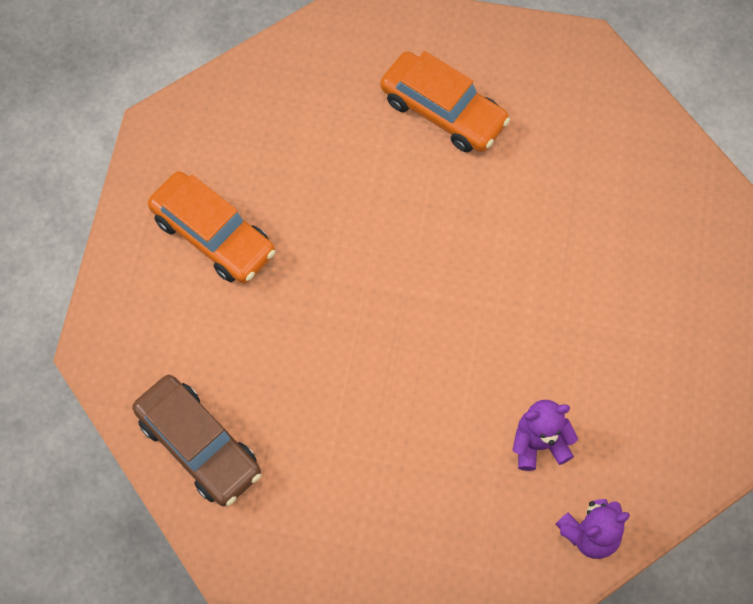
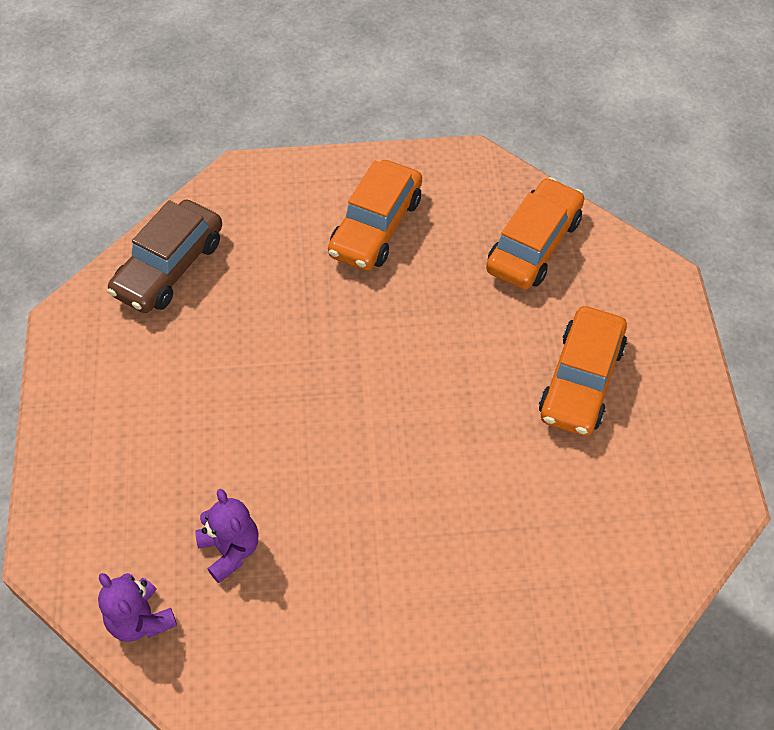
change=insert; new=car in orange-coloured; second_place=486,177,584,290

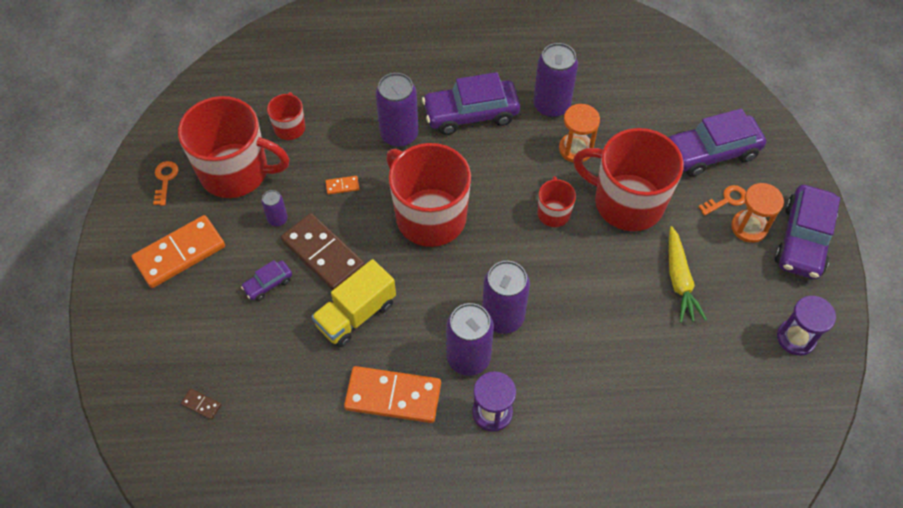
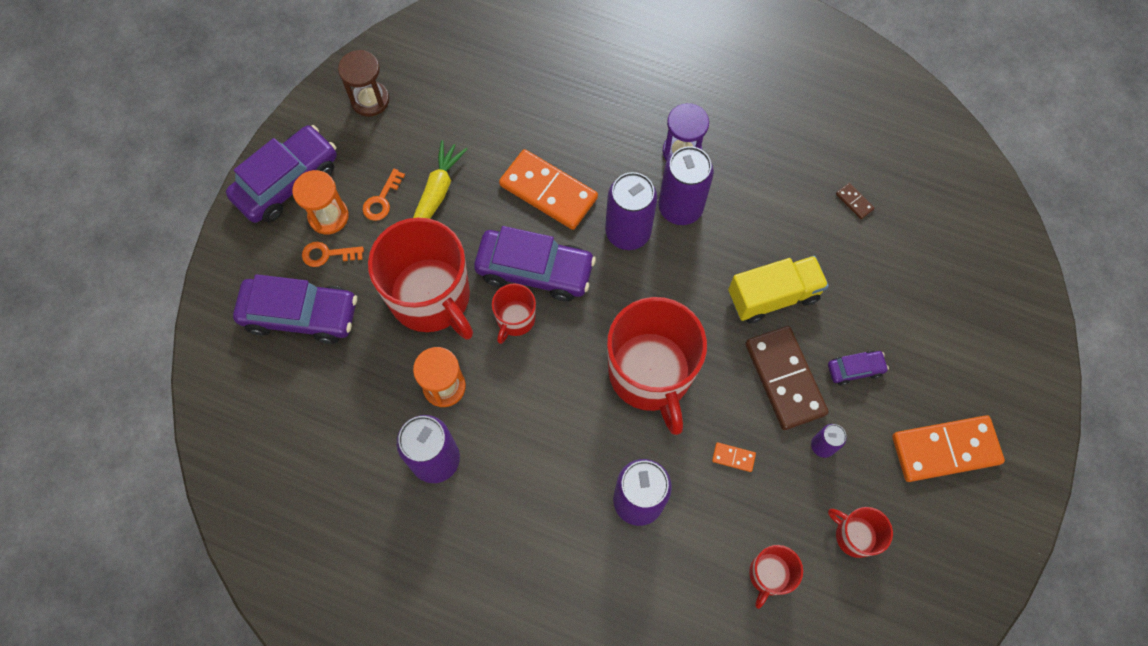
change=move; old=door key in orange-coloured; first_place=153,161,179,206; second_place=363,169,405,221
change=resize; old=coffee mug in crimson; first_place=178,96,290,198; second_place=828,507,893,558; factor=0.47
change=move; old=domino in brown; first_place=181,389,221,420; second_place=836,183,875,219
change=move; old=domino in orange-coloured; first_place=344,366,441,423; second_place=499,149,598,230
change=move; old=car in violet; first_place=422,72,520,135; second_place=474,226,596,302
change=recolor; old=sand timer in violet; new=sand timer in brown; first_place=777,296,836,356; second_place=338,50,389,117

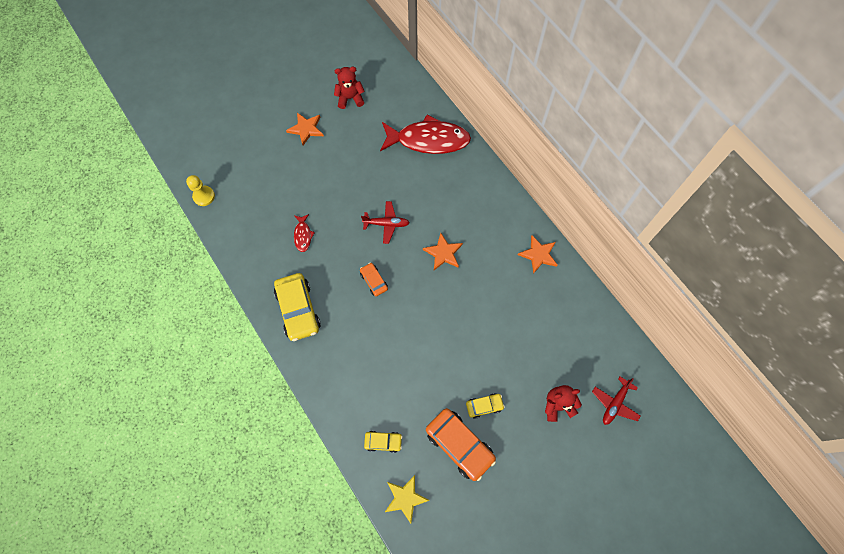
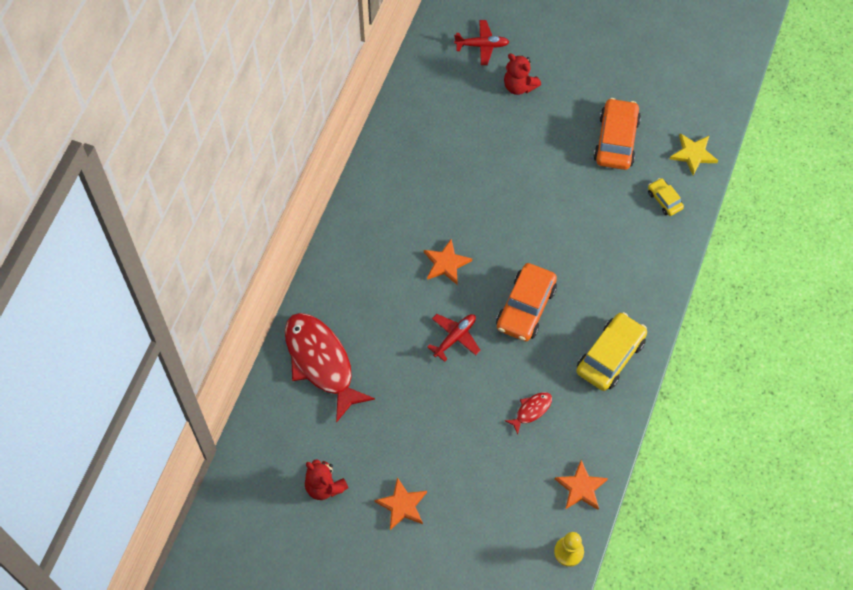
change=resize; old=car in orange-coloured; first_place=360,263,388,296; second_place=496,263,557,341; factor=1.93
change=rotate; old=toy plane in crimson; first_place=361,201,410,244; second_place=427,314,481,362; degrees=75
change=delete; old=car in bright yellow; first_place=466,393,505,419
change=move; old=star shape in orange-coloured; first_place=518,235,558,274; second_place=555,460,608,510

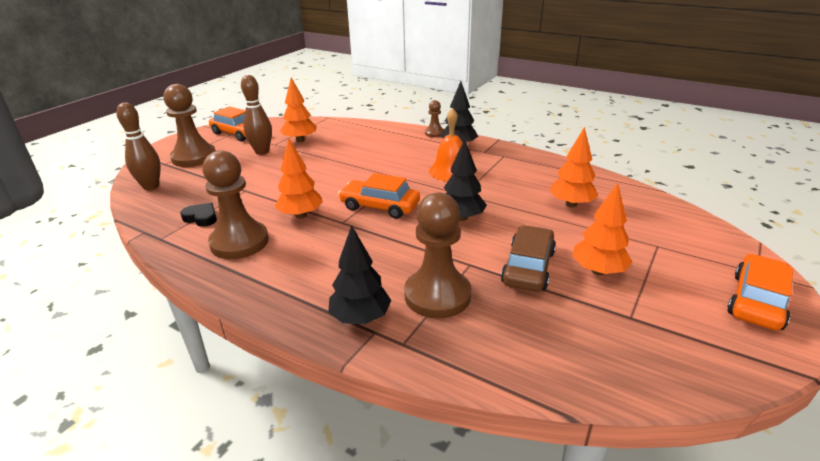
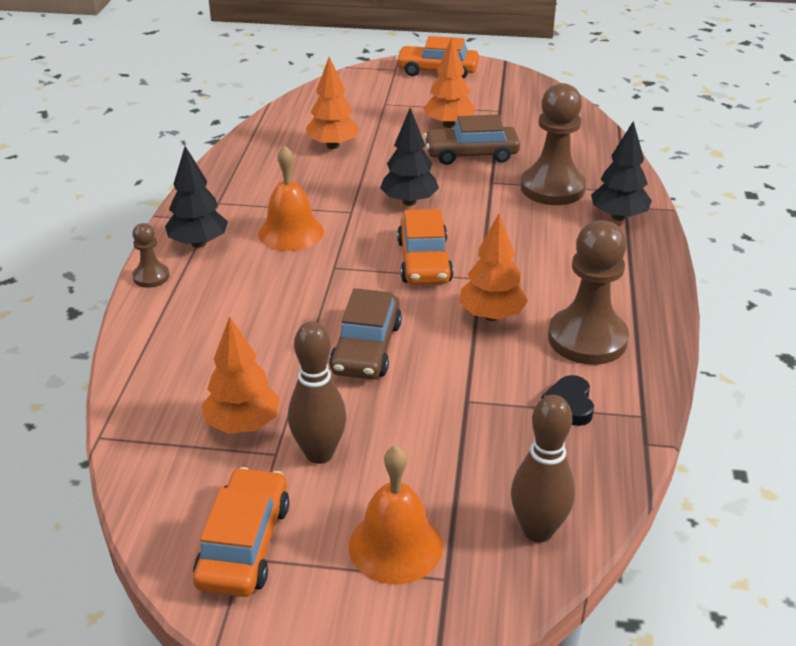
change=replace; old=pawn in brown; new=hand bell in orange-coloured; first_place=163,84,216,167; second_place=349,445,443,584
change=insert; new=car in brown; second_place=329,288,402,379

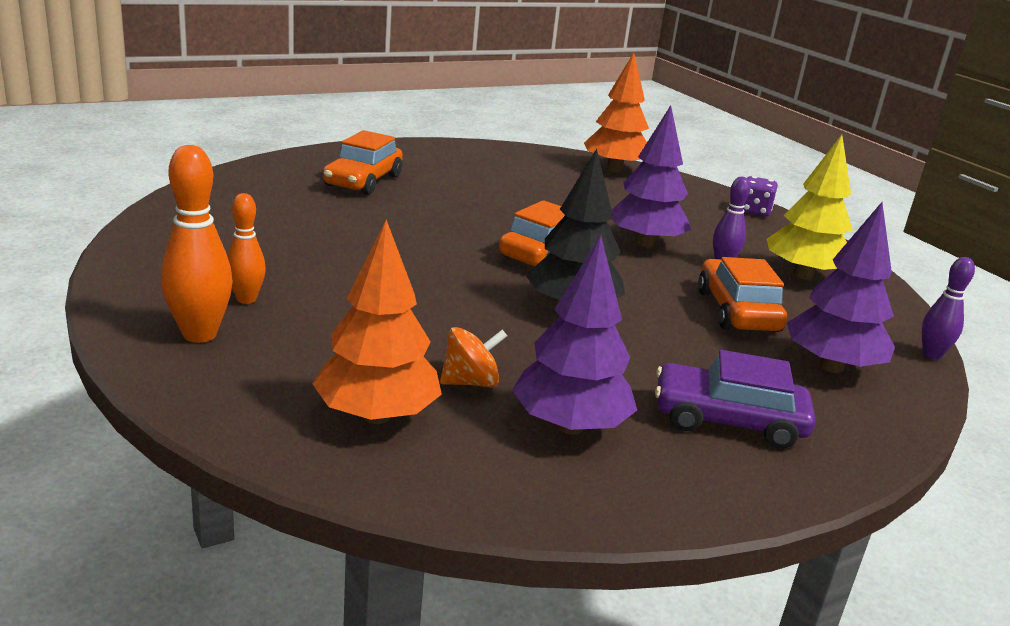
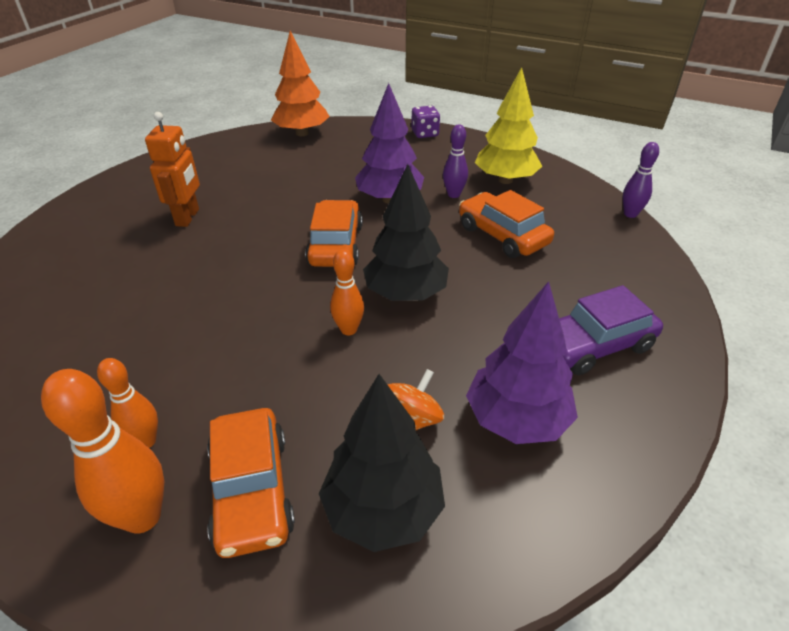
change=recolor; old=toy tree in orange-coloured; new=toy tree in jet-black; first_place=312,220,442,424; second_place=319,374,445,552
change=move; old=car in orange-coloured; first_place=323,130,403,195; second_place=207,408,295,558
change=delete; old=toy tree in violet; first_place=787,202,895,373
change=insert; new=robot figure in orange-coloured; second_place=145,112,200,227
change=insert; new=bowling pin in orange-coloured; second_place=330,249,364,335

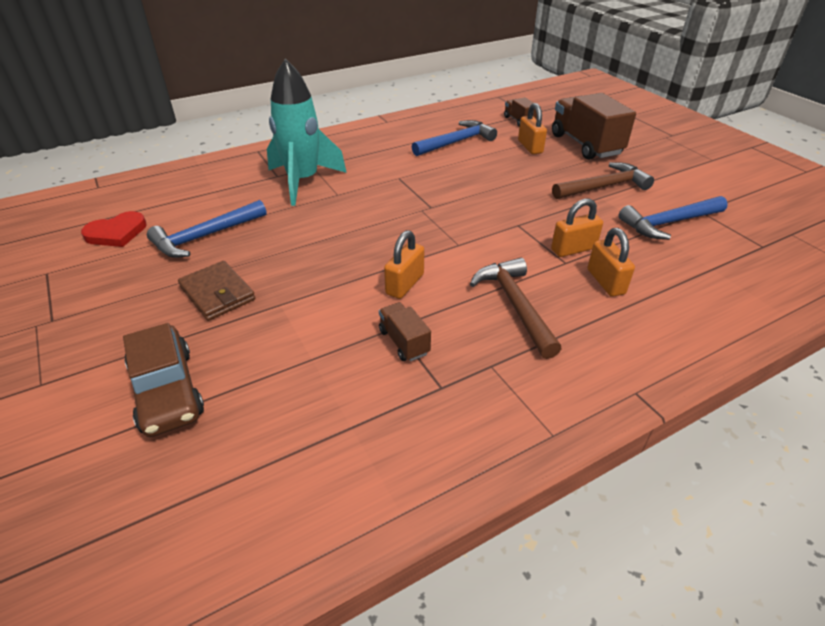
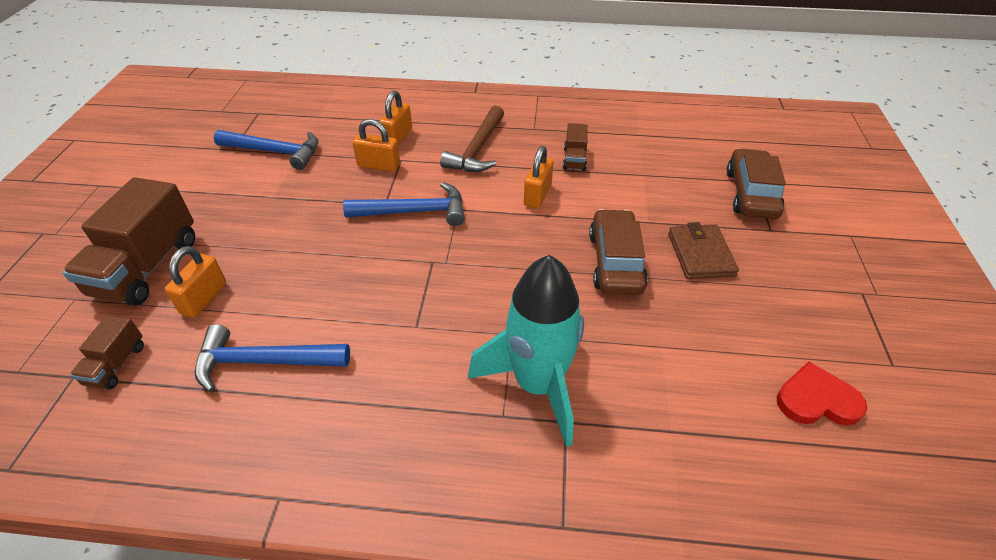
change=move; old=claw hammer in royal blue; first_place=147,200,266,258; second_place=343,182,464,226
change=rotate; old=small lock in orange-coloured; first_place=384,230,424,299; second_place=524,146,554,209; degrees=-45
change=delete; old=claw hammer in brown; first_place=552,162,654,199
change=insert; new=car in brown; second_place=589,209,648,295

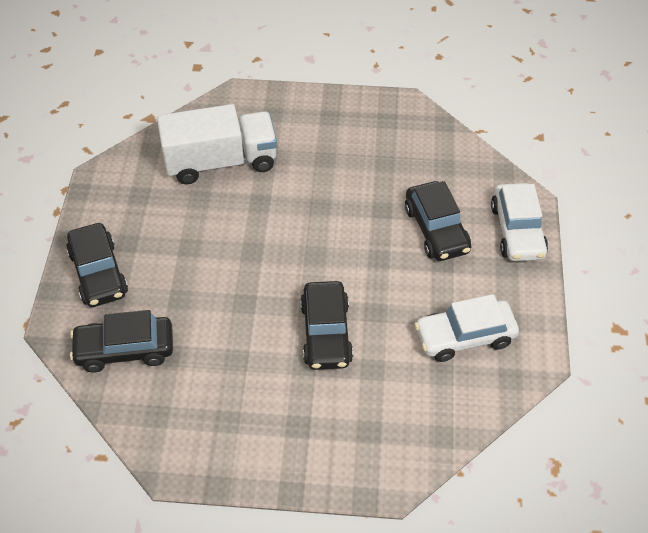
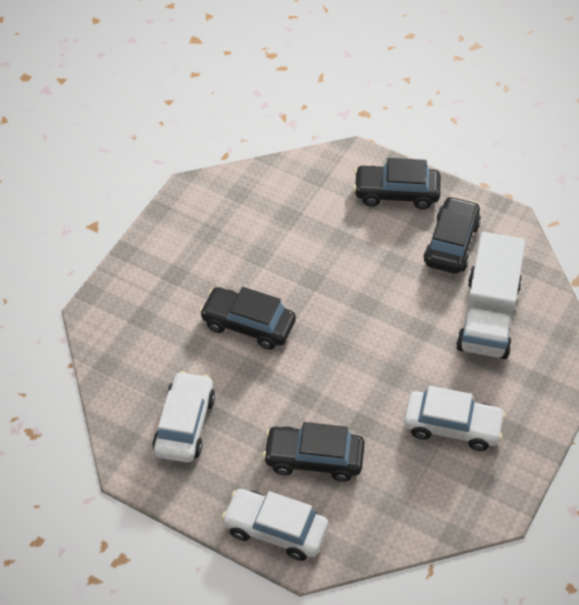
change=move; old=car in jet-black; first_place=70,310,173,373; second_place=424,196,481,274
change=insert; new=car in pure white; second_place=404,386,506,451

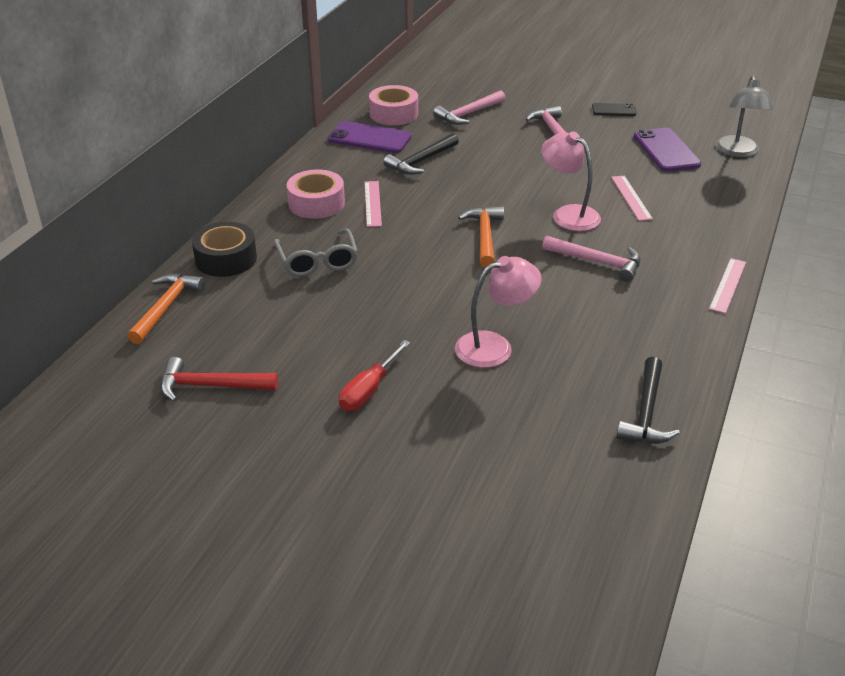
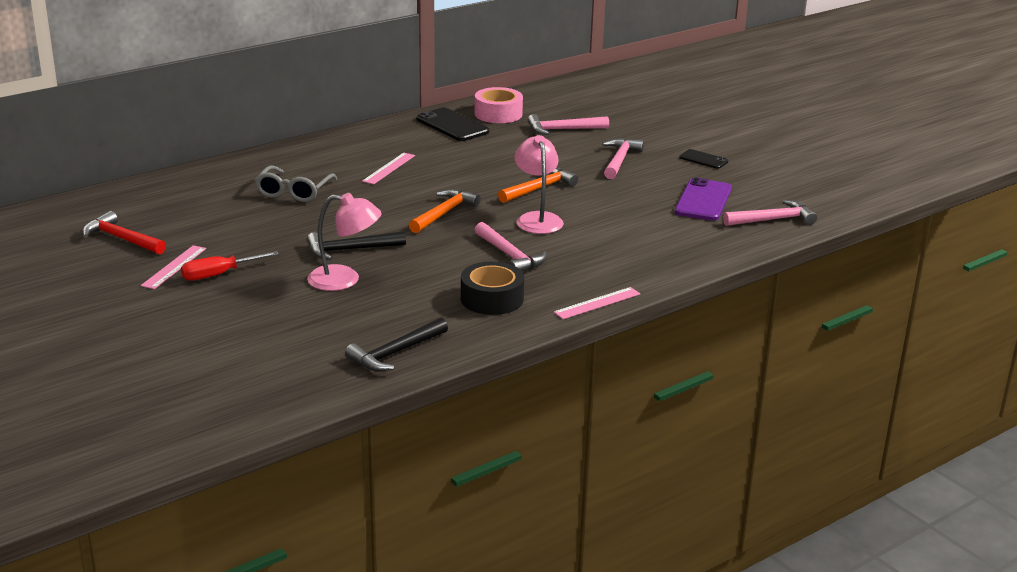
change=move; old=claw hammer in orange-coloured; first_place=127,274,205,344; second_place=498,167,578,203
change=move; old=tape in jet-black; first_place=192,222,257,277; second_place=461,262,524,315
change=delete; old=tape in rose-pink; first_place=287,170,345,219
change=recolor; old=mobile phone in violet; new=mobile phone in jet-black; first_place=328,121,412,153; second_place=416,108,489,141
change=move; old=claw hammer in jet-black; first_place=383,133,459,175; second_place=307,231,406,260
change=move; old=ruler in rose-pink; first_place=611,176,653,221; second_place=141,245,206,289
change=replace; old=lamp in gray; new=claw hammer in rose-pink; first_place=715,76,773,157; second_place=723,200,817,226

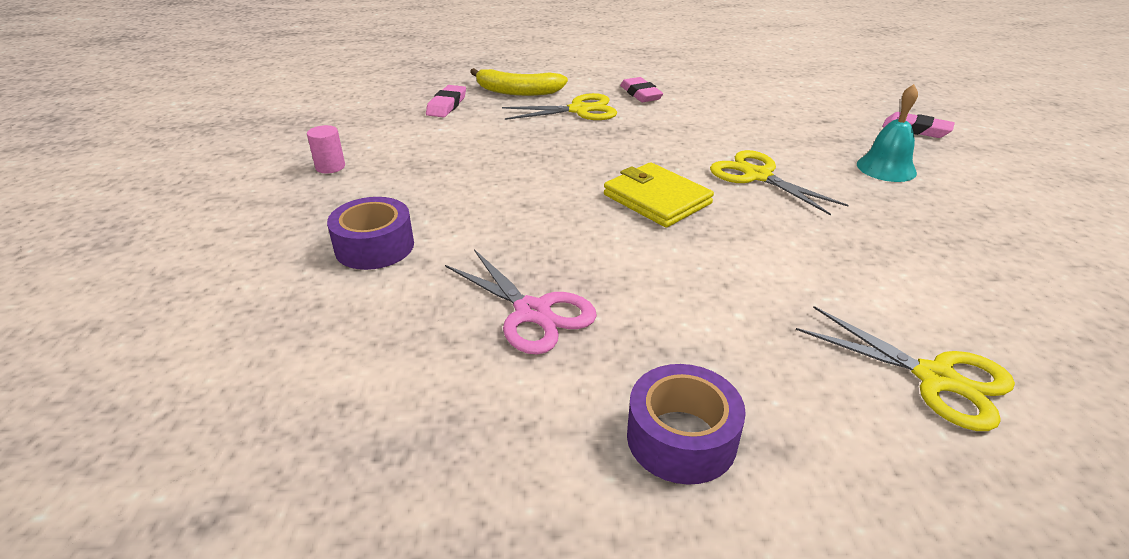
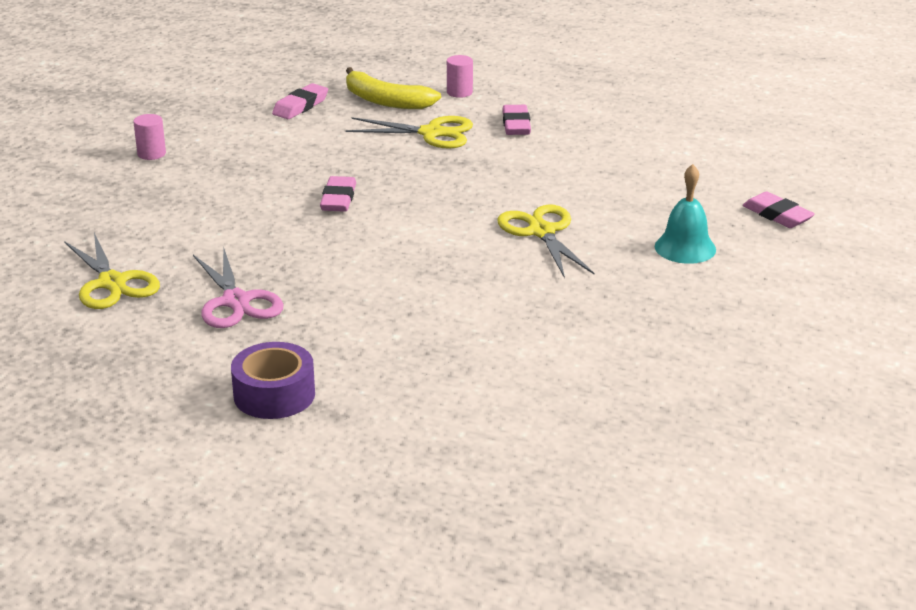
change=delete; old=tape in violet; first_place=327,197,414,270
change=delete; old=card wallet in bright yellow; first_place=604,162,714,227
change=move; old=scissors in bright yellow; first_place=796,306,1015,431; second_place=64,233,160,309
change=insert; new=eraser in rose-pink; second_place=320,176,356,212
change=insert; new=cylinder shape in rose-pink; second_place=447,55,473,98

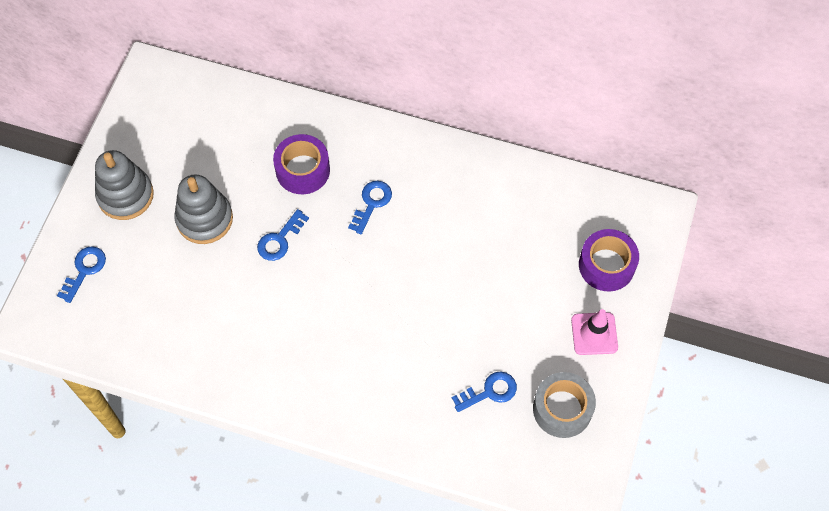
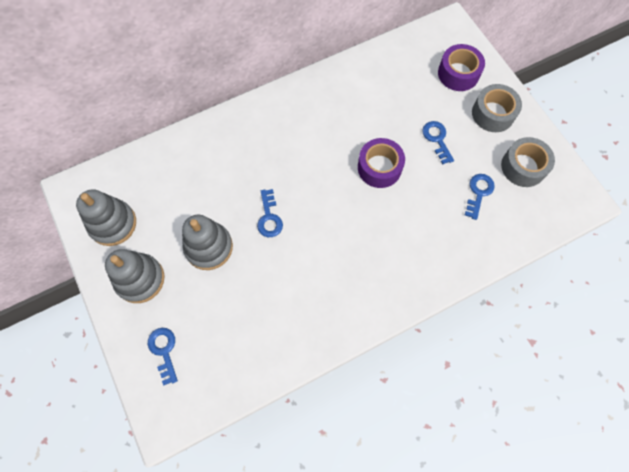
change=move; old=tape in violet; first_place=273,134,330,194; second_place=358,138,405,188
change=move; old=door key in royal blue; first_place=348,181,392,234; second_place=422,121,454,164
change=replace; old=safety cone in rose-pink; new=tape in gray; first_place=571,309,618,355; second_place=472,84,522,132
change=insert; new=stacking rings in gray; second_place=76,189,136,246

